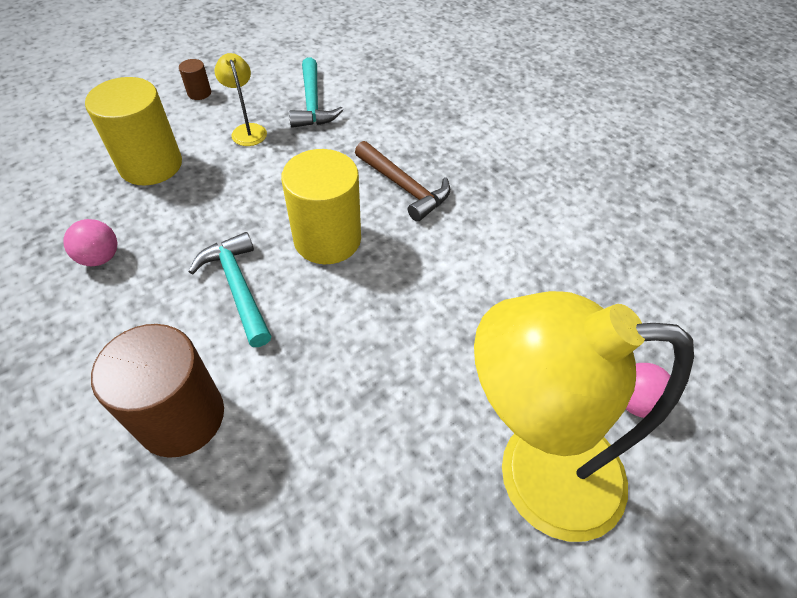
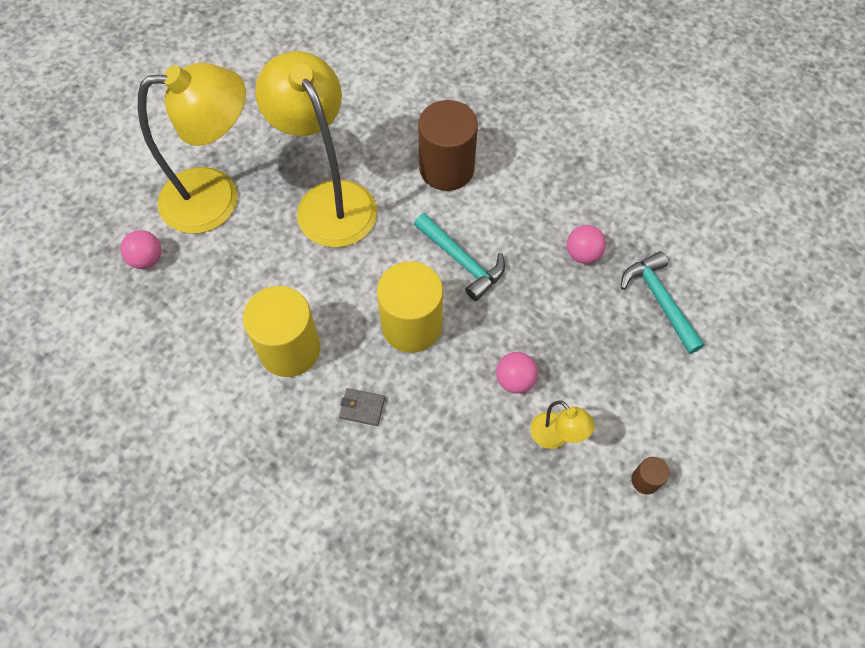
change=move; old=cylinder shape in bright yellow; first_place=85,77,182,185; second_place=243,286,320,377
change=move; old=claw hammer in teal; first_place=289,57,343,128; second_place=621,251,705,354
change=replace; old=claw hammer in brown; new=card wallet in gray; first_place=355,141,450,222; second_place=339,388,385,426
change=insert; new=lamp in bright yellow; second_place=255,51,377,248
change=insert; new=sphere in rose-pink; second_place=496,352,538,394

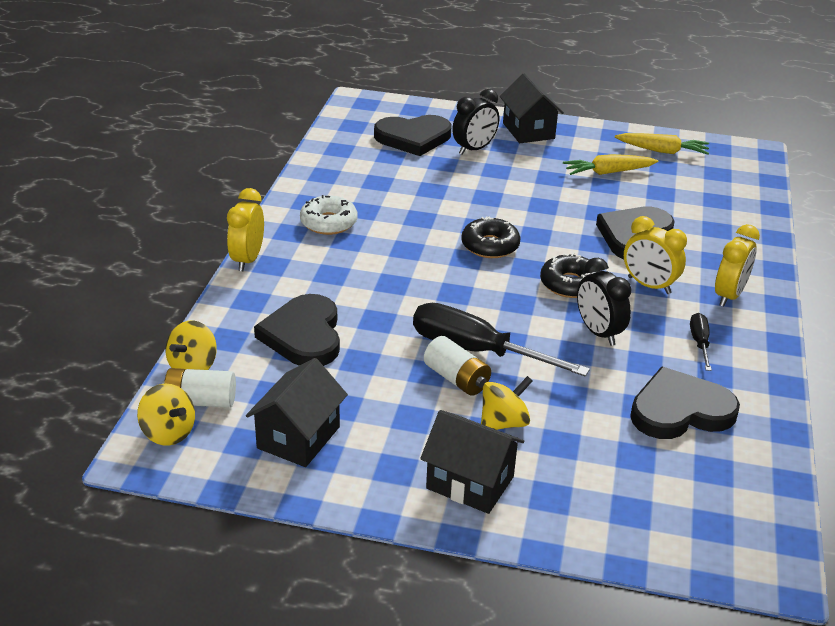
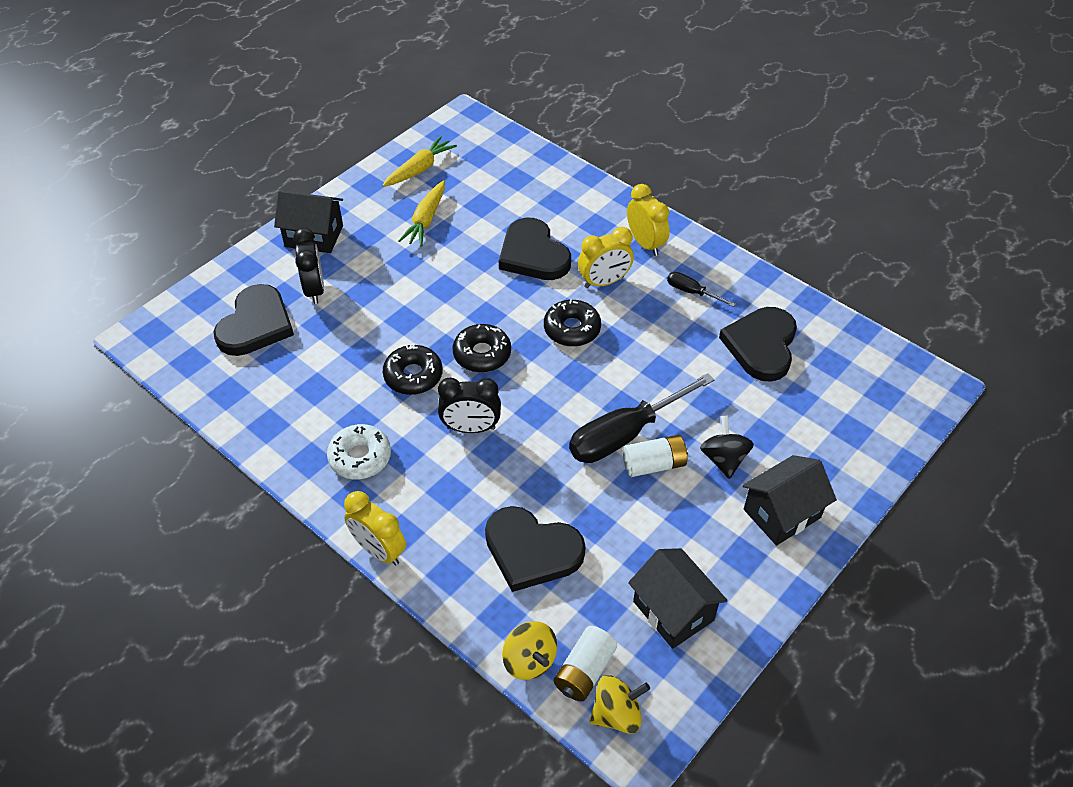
change=recolor; old=whirligig in bright yellow; new=whirligig in jet-black; first_place=481,376,533,430; second_place=700,416,754,479
change=move; old=clock in jet-black; first_place=577,258,632,346; second_place=438,378,501,433
change=insert; new=glazed donut in jet-black; second_place=383,345,443,395

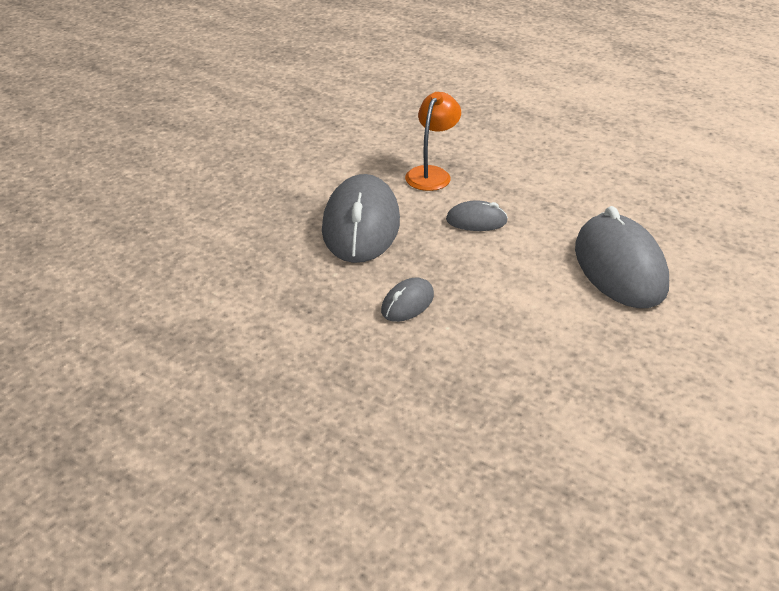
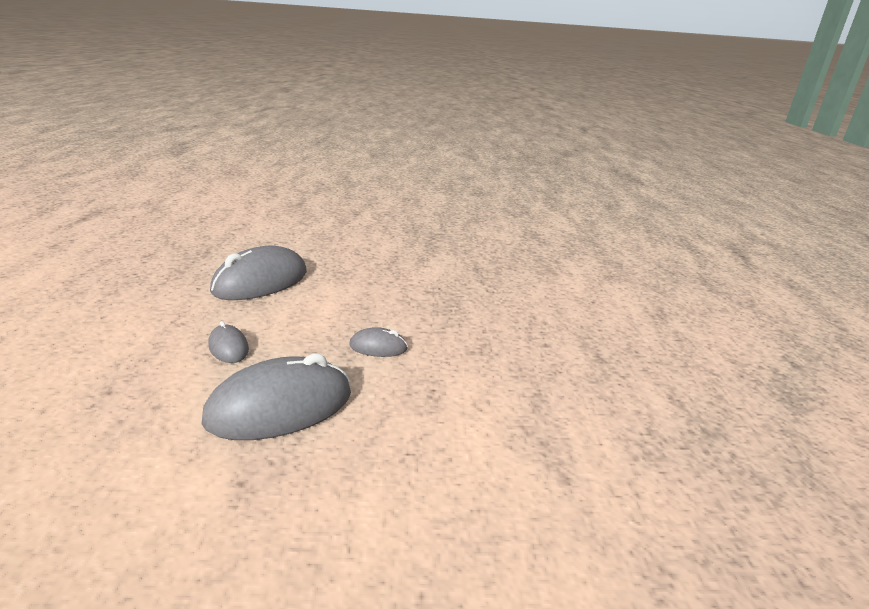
change=delete; old=lamp in orange-coloured; first_place=405,92,461,191

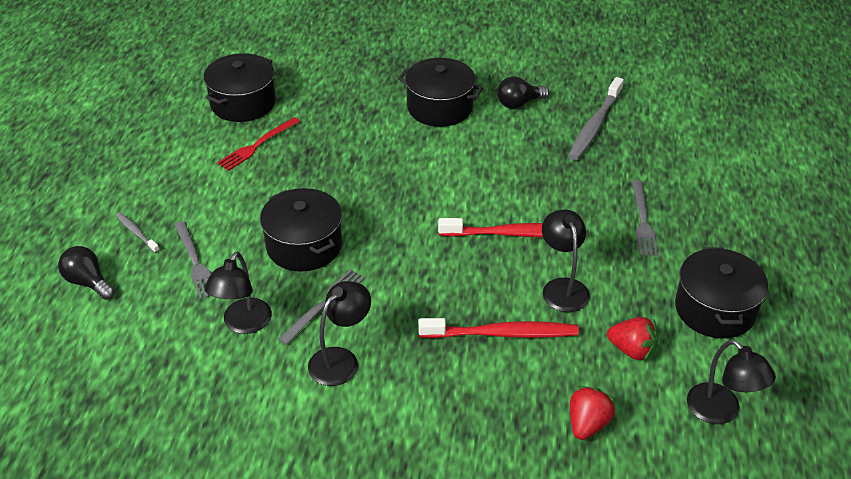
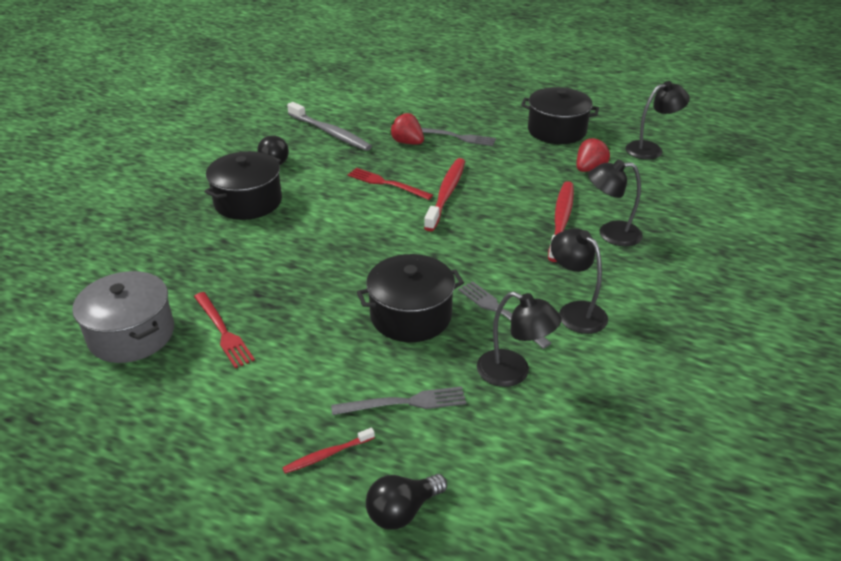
change=recolor; old=toothbrush in gray; new=toothbrush in crimson; first_place=116,212,159,253; second_place=282,428,375,474
change=recolor; old=cooking pot in jet-black; new=cooking pot in gray; first_place=204,53,276,122; second_place=72,271,174,363
change=move; old=lamp in jet-black; first_place=542,210,590,312; second_place=588,160,643,247
change=move; old=berry in crimson; first_place=570,386,615,440; second_place=389,112,424,144
change=insert; new=table fork in crimson; second_place=347,168,433,200

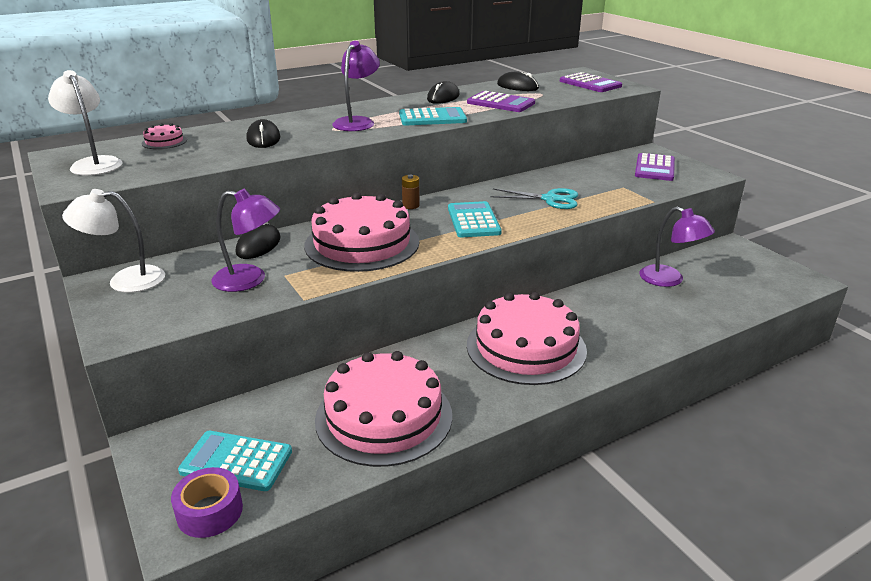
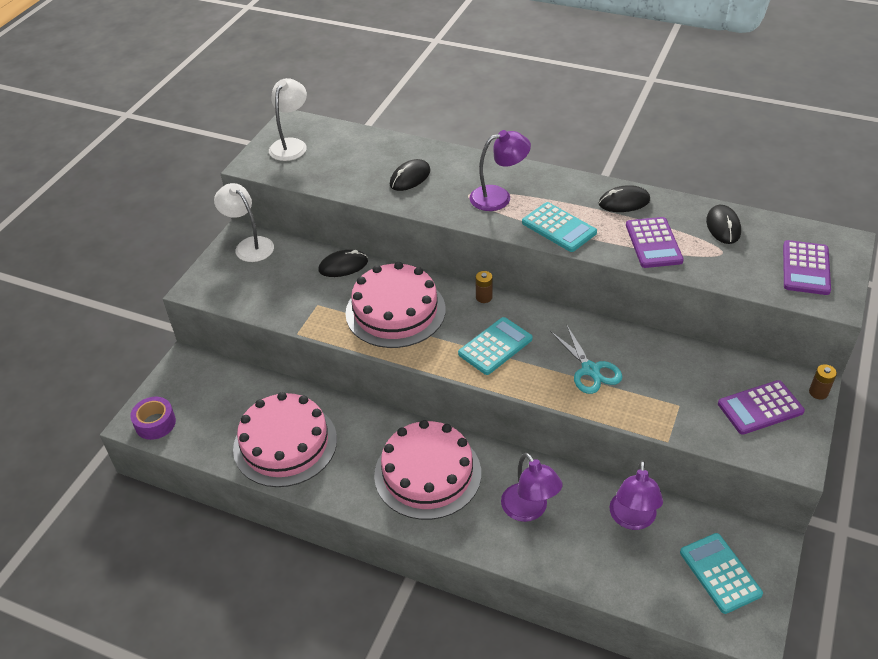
change=delete; old=layer cake in rose-pink; first_place=142,123,187,149
change=move; old=calculator in teal; first_place=178,431,292,491; second_place=680,533,763,614
change=move; old=lamp in violet; first_place=211,189,280,292; second_place=501,453,563,522
change=insert; new=AA battery in brown; second_place=809,364,837,400

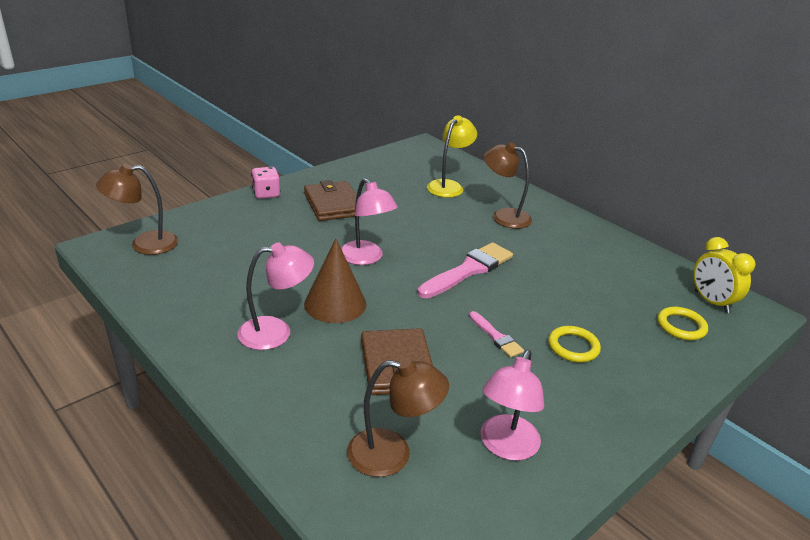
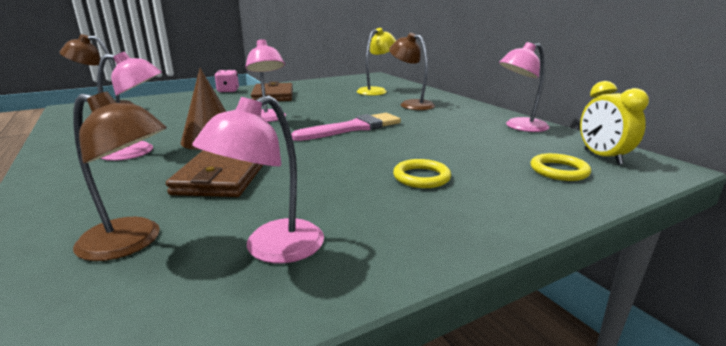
change=delete; old=paintbrush in rose-pink; first_place=469,311,524,358
change=insert; new=lamp in rose-pink; second_place=499,42,549,132

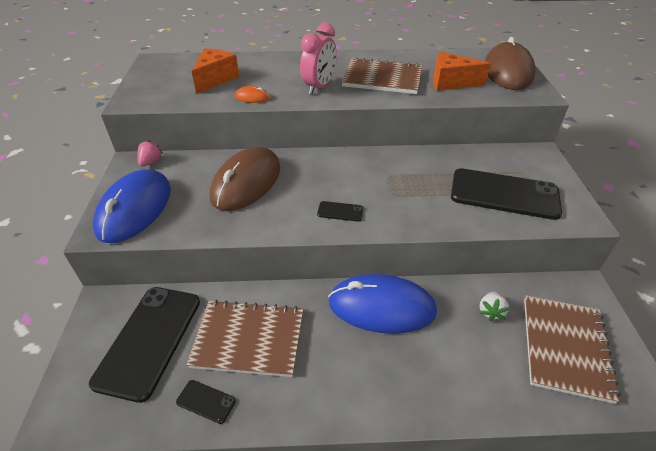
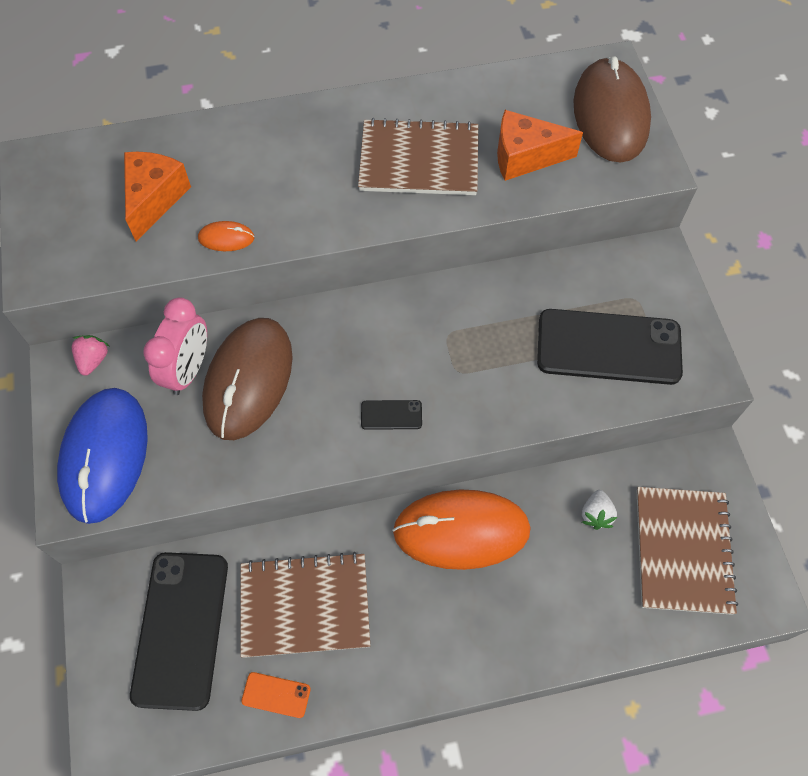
change=recolor; old=mobile phone in jet-black; new=mobile phone in orange-coloured; first_place=176,380,236,424; second_place=241,672,311,718
change=move; old=clock in rose-pink; first_place=300,23,337,94; second_place=143,298,207,395
change=recolor; old=computer mouse in royal blue; new=computer mouse in orange-coloured; first_place=328,274,437,334; second_place=393,490,531,570

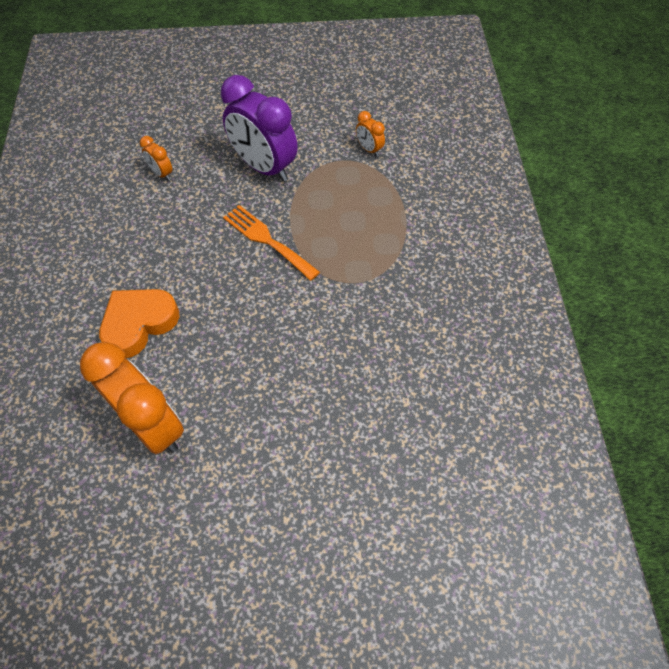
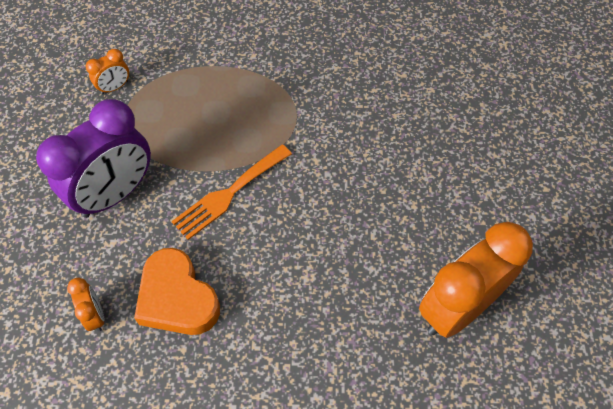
change=move; old=heart in orange-coloured; first_place=99,289,180,358; second_place=134,248,220,335
change=rotate; old=clock in orange-coloured; first_place=140,136,173,181; second_place=67,278,105,332; degrees=-75

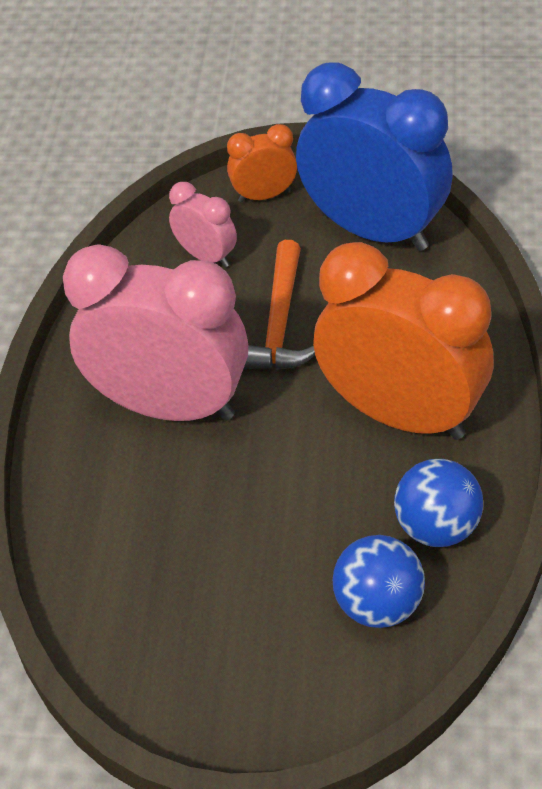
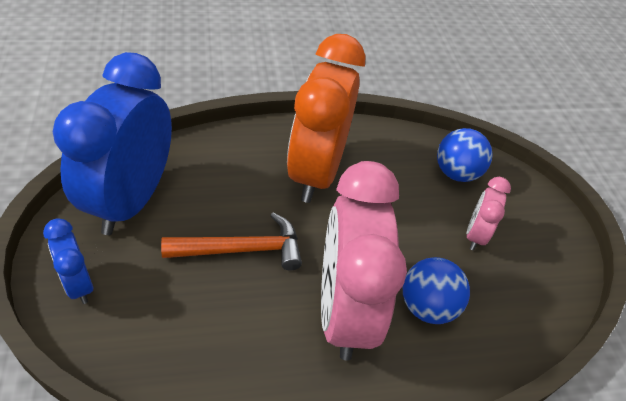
change=move; old=clock in rose-pink; first_place=169,182,237,268; second_place=467,177,511,251
change=recolor; old=clock in orange-coloured; new=clock in royal blue; first_place=227,124,297,203; second_place=43,218,93,304
change=move; old=sphere in royal blue; first_place=394,459,483,547; second_place=403,257,470,324

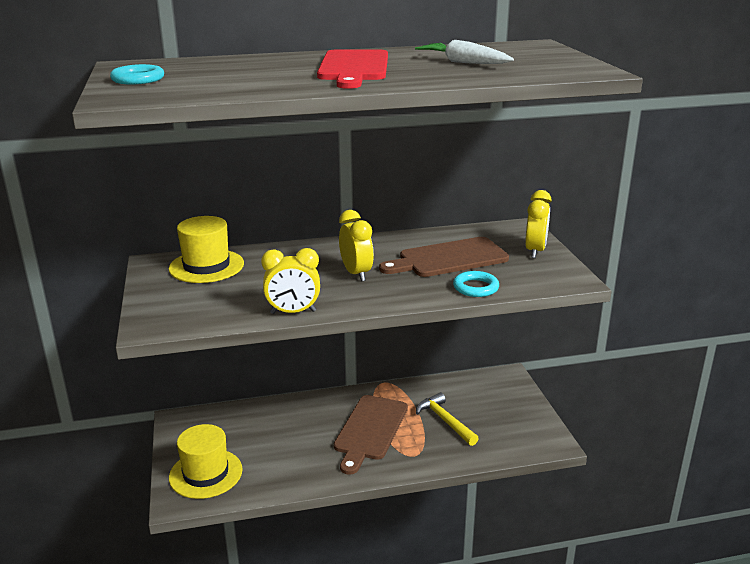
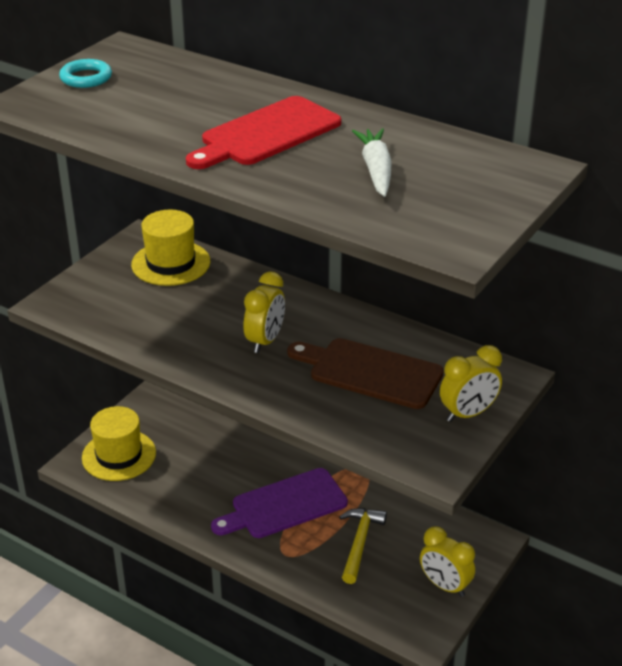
change=move; old=clock in bright yellow; first_place=261,248,320,314; second_place=420,527,475,597
change=recolor; old=chopping board in brown; new=chopping board in violet; first_place=334,395,408,475; second_place=211,468,348,538
change=delete; old=torus in teal; first_place=453,271,499,297

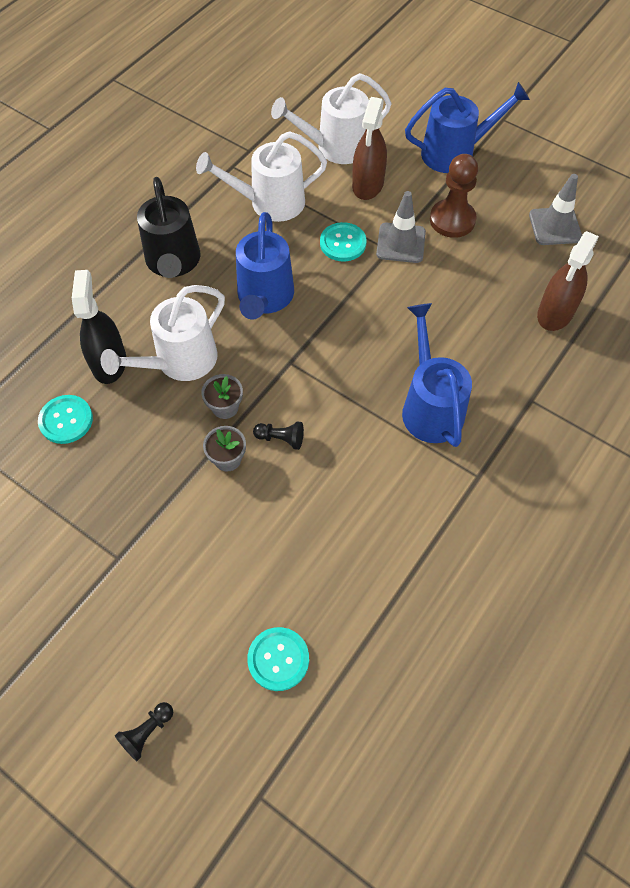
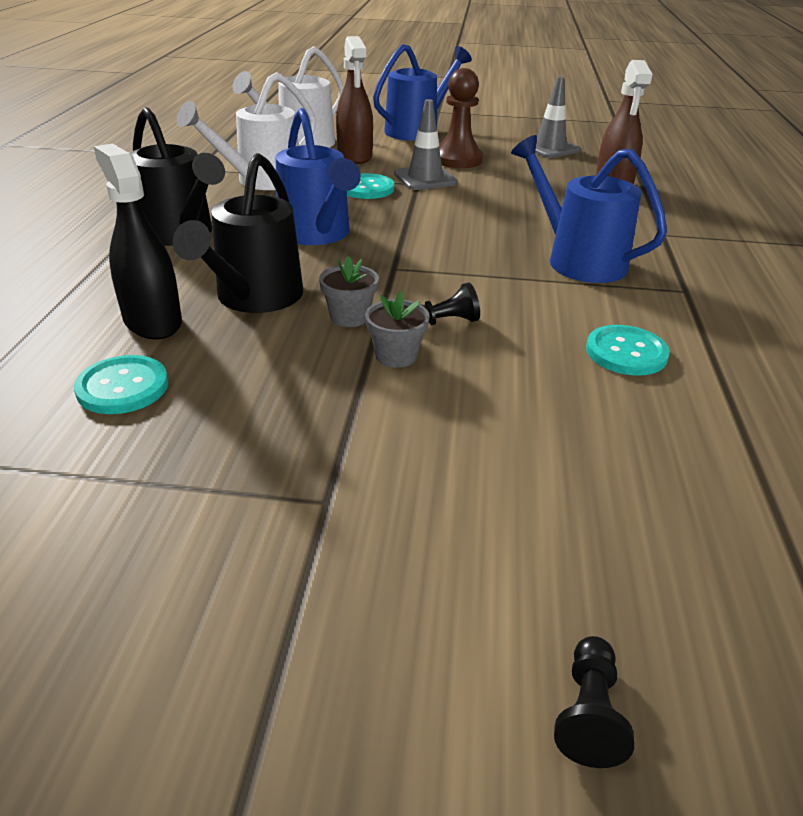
change=recolor; old=watering pot in pure white; new=watering pot in jet-black; first_place=101,285,225,381; second_place=173,153,303,313
change=move; old=shirt button in teal; first_place=247,627,309,691; second_place=586,325,670,376

